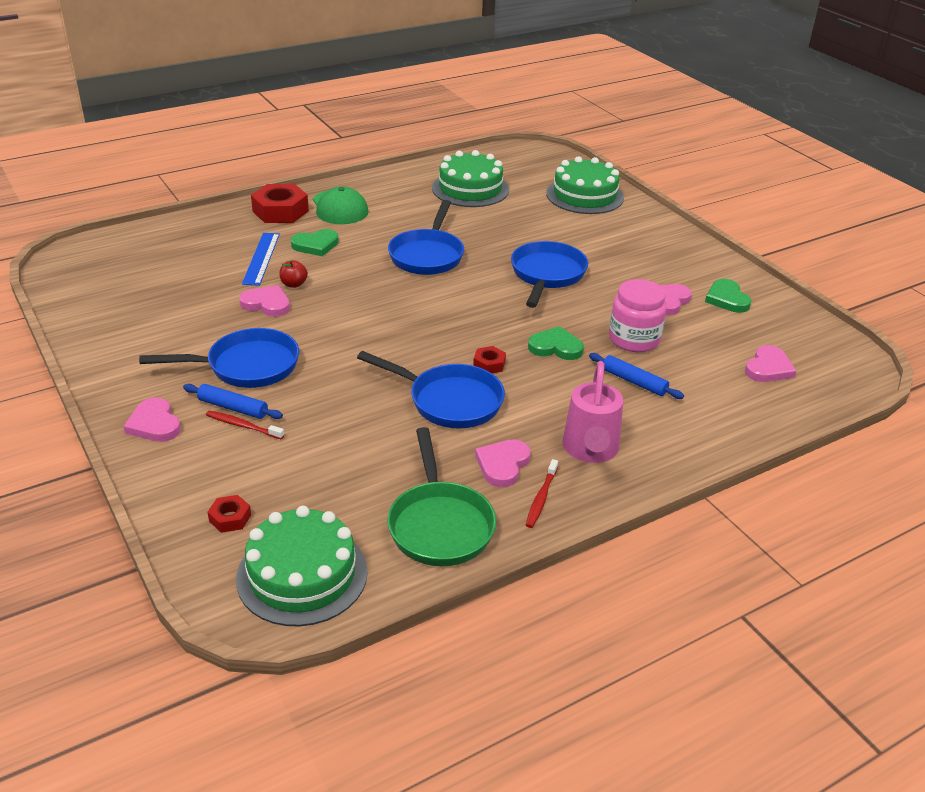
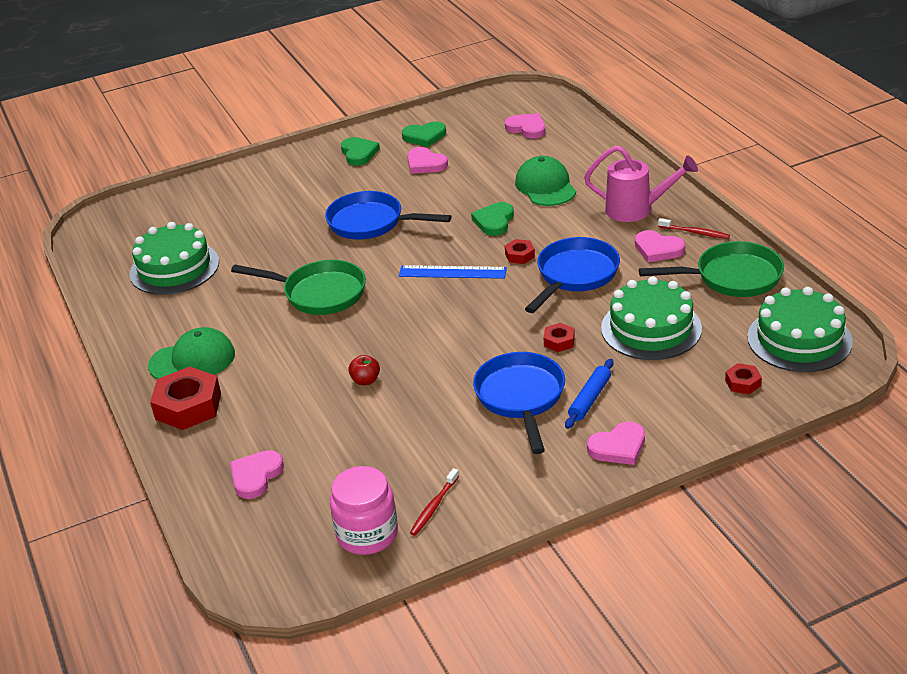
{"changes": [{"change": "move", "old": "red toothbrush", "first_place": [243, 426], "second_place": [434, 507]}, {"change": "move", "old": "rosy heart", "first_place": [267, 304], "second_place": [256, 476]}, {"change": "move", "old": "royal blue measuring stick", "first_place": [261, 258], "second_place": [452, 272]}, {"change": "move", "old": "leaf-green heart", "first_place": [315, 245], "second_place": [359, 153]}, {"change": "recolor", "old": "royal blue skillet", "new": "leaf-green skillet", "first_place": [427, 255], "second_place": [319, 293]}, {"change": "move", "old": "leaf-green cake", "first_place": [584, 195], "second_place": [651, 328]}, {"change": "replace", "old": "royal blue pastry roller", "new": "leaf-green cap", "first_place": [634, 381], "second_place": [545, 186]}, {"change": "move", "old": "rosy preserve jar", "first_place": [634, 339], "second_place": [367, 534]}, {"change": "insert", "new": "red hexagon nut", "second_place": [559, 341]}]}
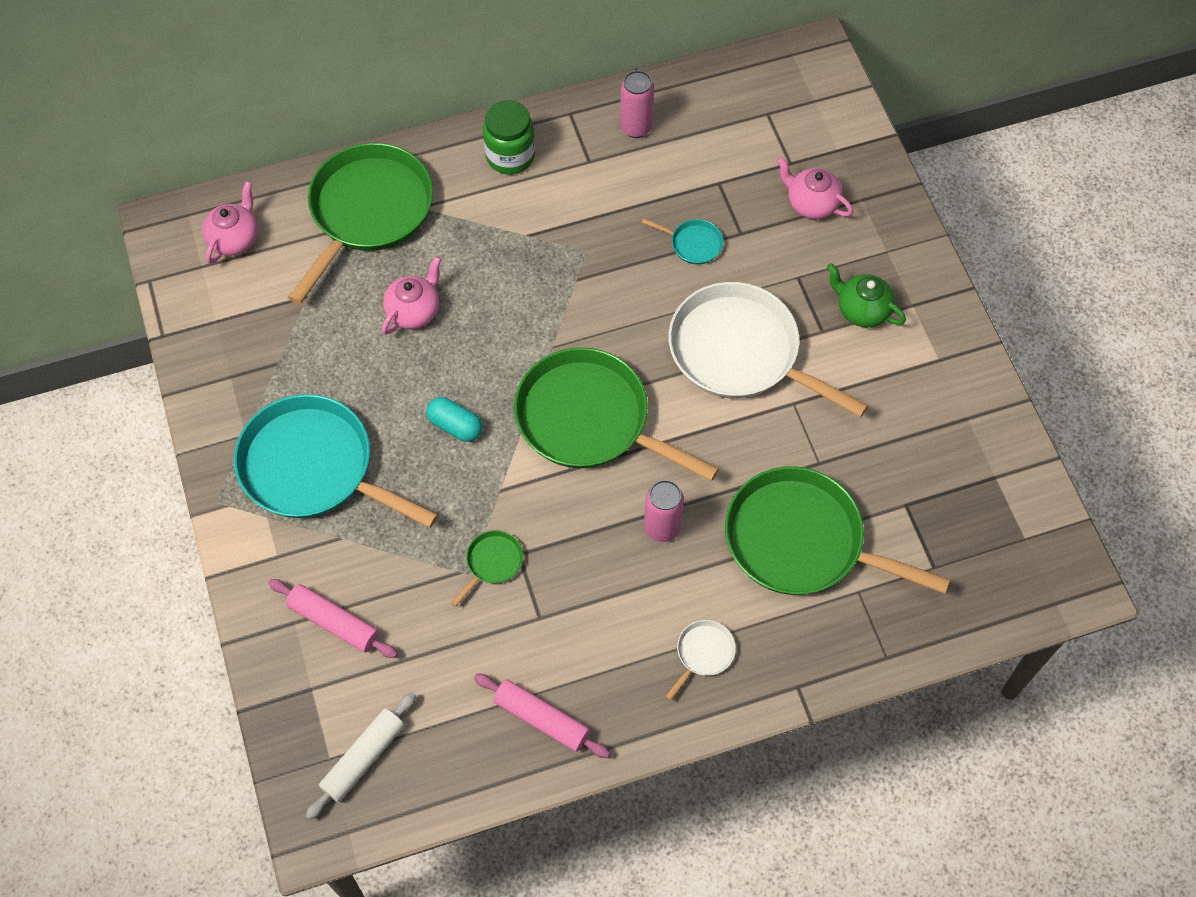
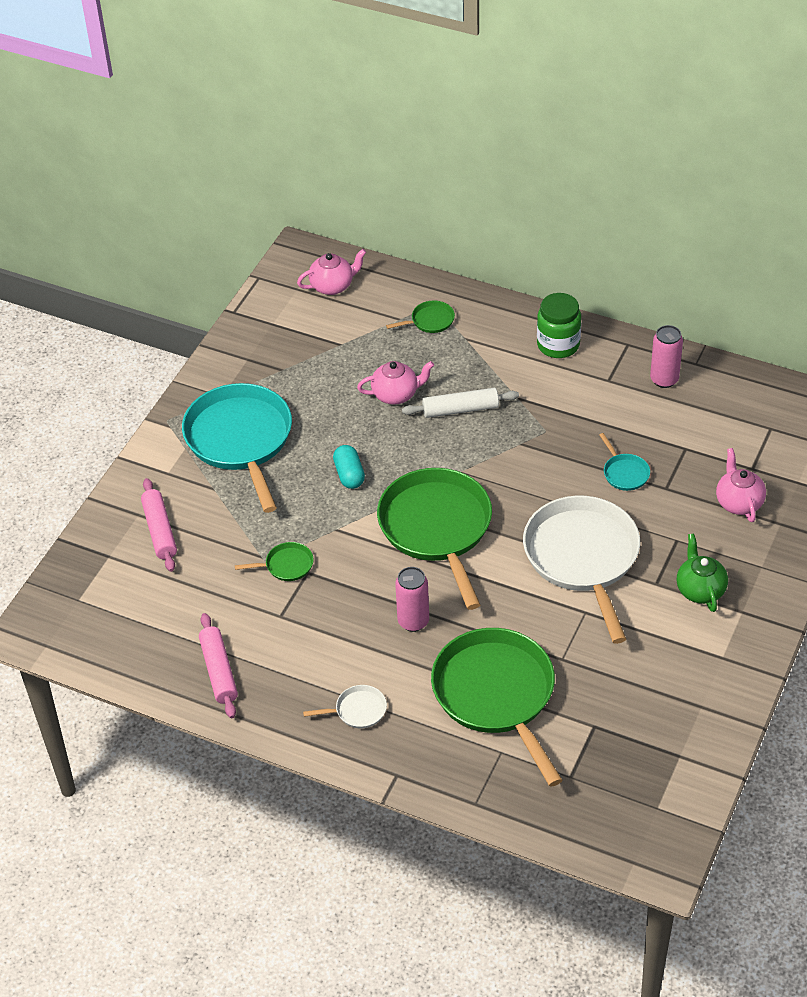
{"changes": [{"change": "resize", "old": "leaf-green skillet", "first_place": [368, 212], "second_place": [430, 321], "factor": 0.41}, {"change": "move", "old": "white pastry roller", "first_place": [363, 758], "second_place": [460, 409]}]}
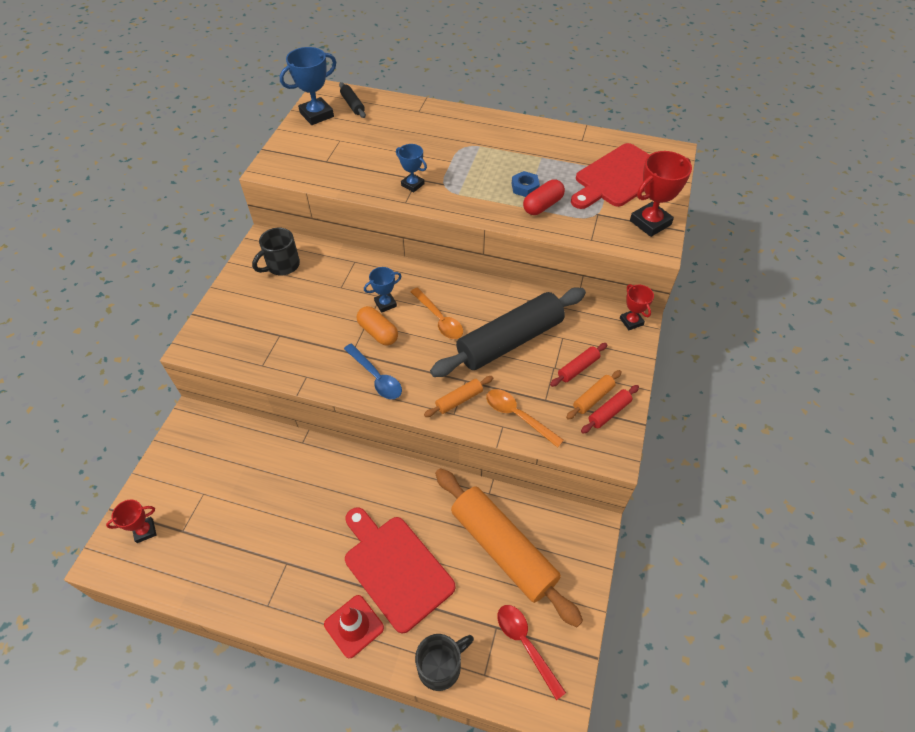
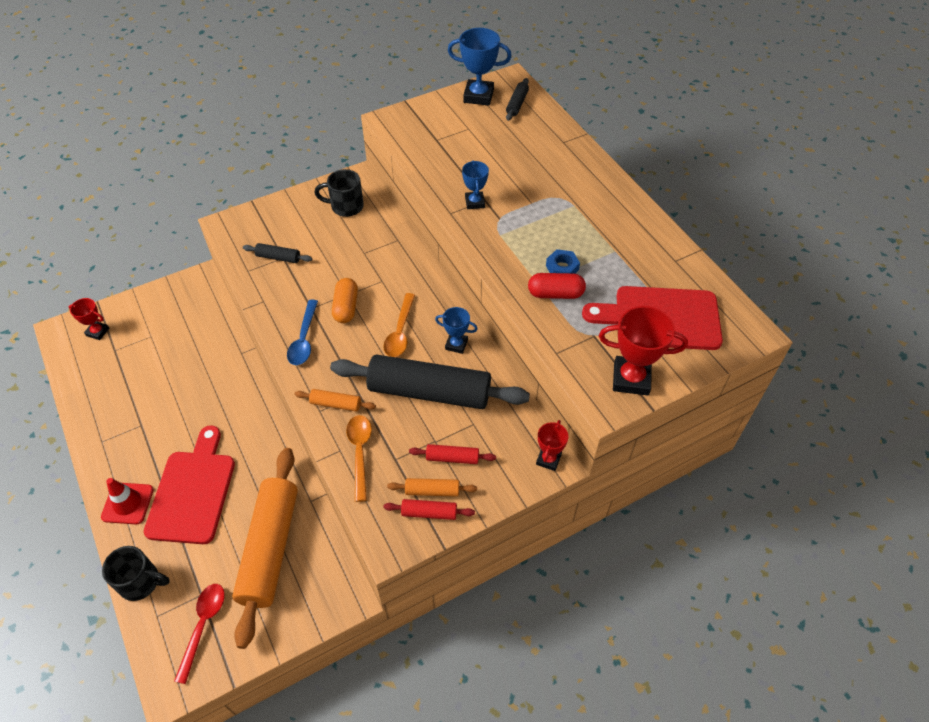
{"changes": [{"change": "move", "old": "royal blue award cup", "first_place": [385, 304], "second_place": [456, 344]}, {"change": "insert", "new": "jet-black pastry roller", "second_place": [278, 257]}]}
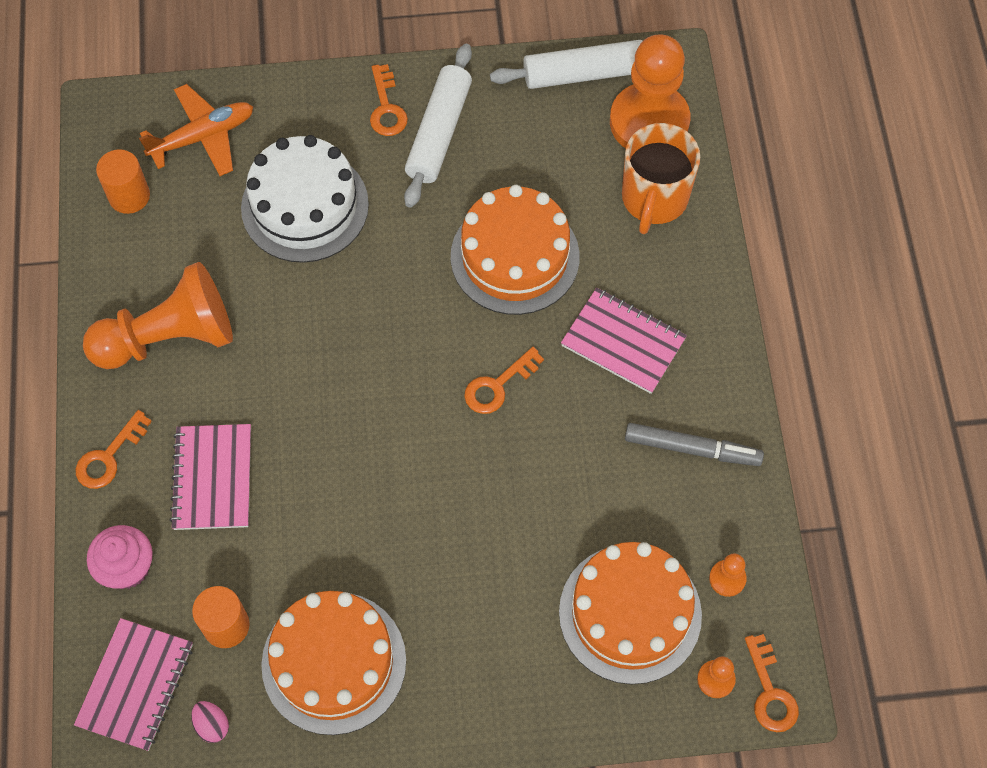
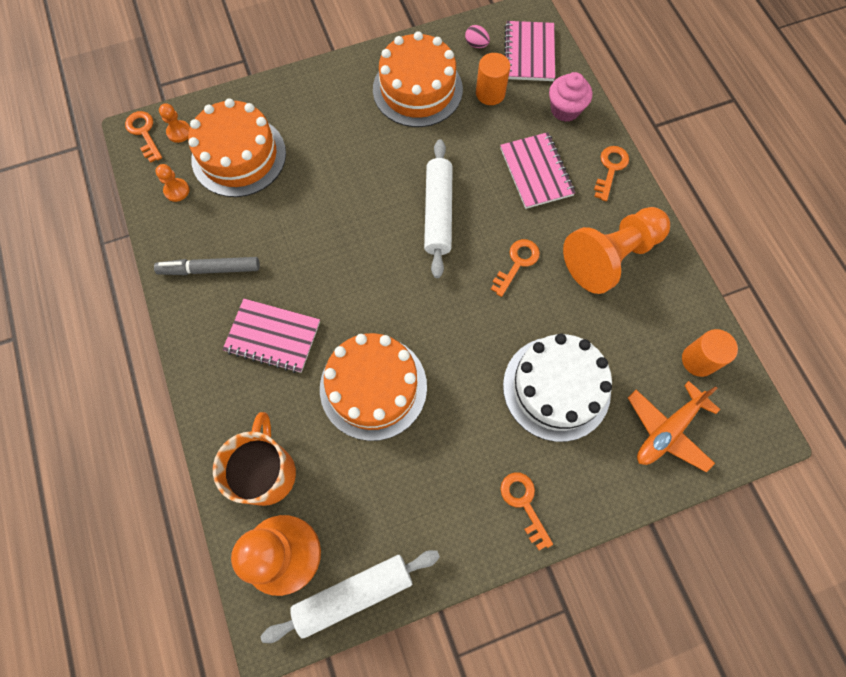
{"changes": [{"change": "move", "old": "white pastry roller", "first_place": [439, 132], "second_place": [438, 213]}, {"change": "move", "old": "bright orange key", "first_place": [498, 386], "second_place": [517, 263]}]}
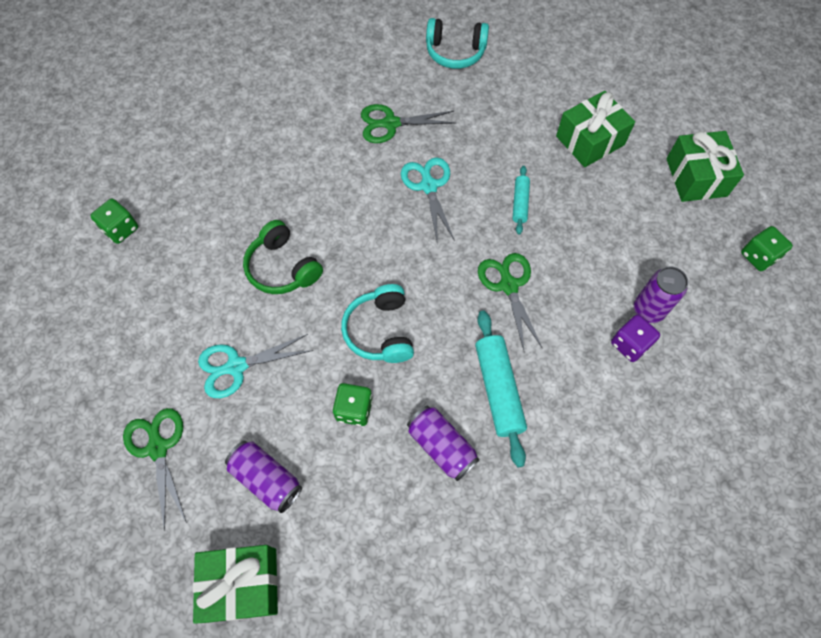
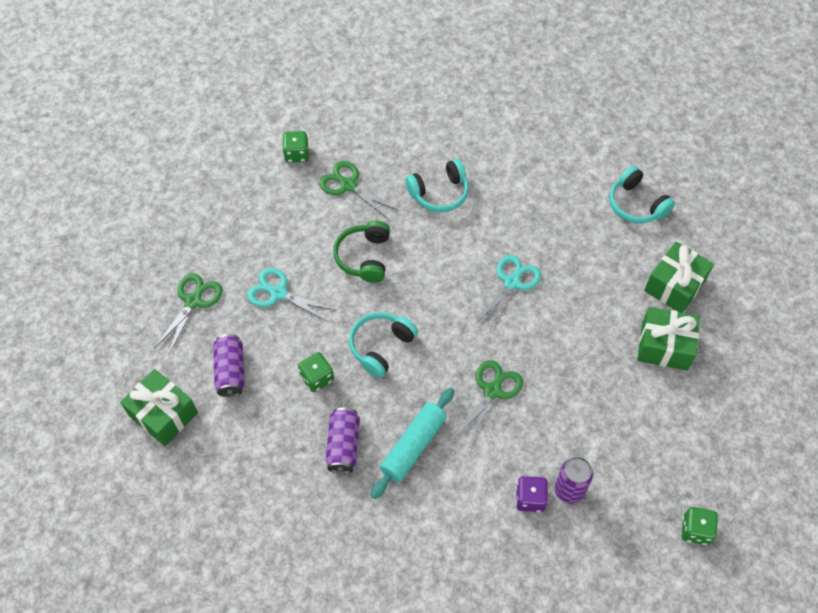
{"changes": [{"change": "move", "old": "leaf-green shears", "first_place": [391, 124], "second_place": [348, 185]}, {"change": "delete", "old": "aqua pastry roller", "first_place": [520, 203]}, {"change": "move", "old": "leaf-green present", "first_place": [696, 177], "second_place": [674, 285]}, {"change": "insert", "new": "aqua over-ear headphones", "second_place": [439, 193]}]}
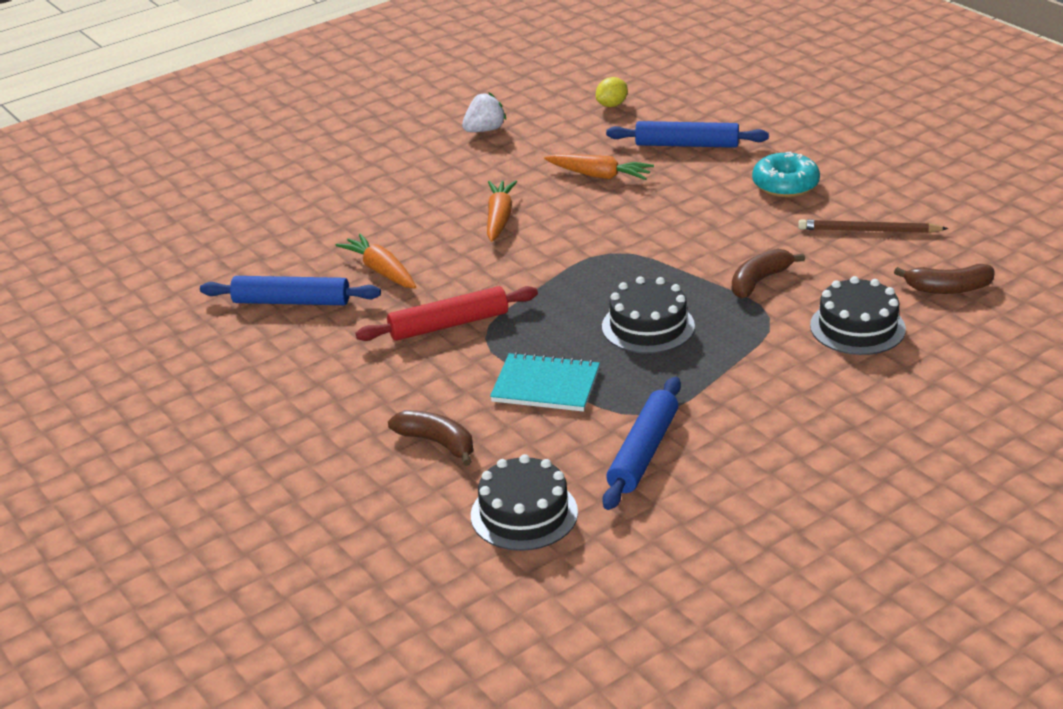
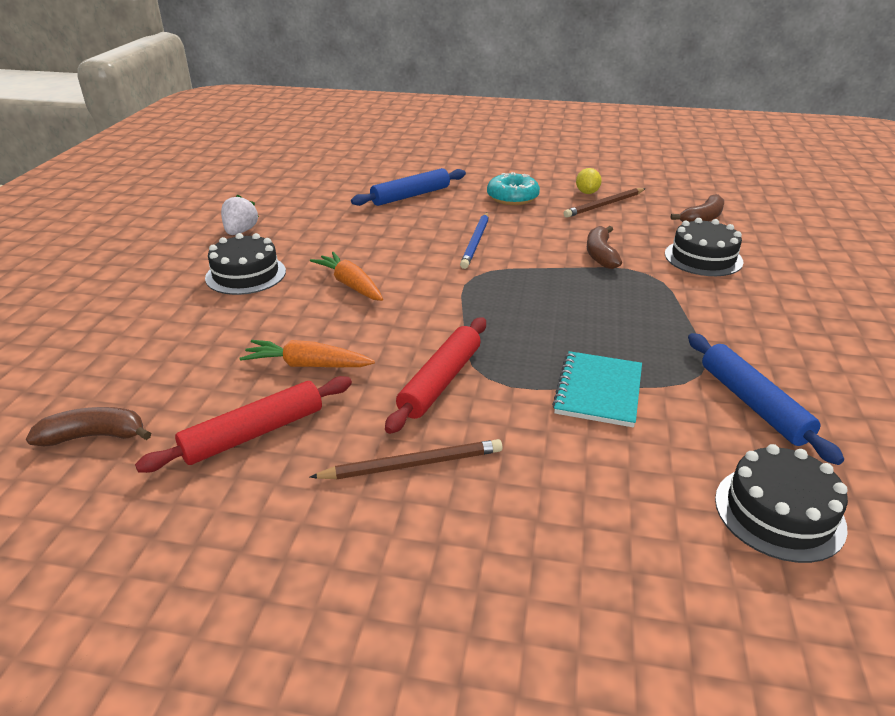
{"changes": [{"change": "recolor", "old": "royal blue pastry roller", "new": "red pastry roller", "first_place": [291, 301], "second_place": [254, 433]}, {"change": "move", "old": "dark brown banana fruit", "first_place": [437, 442], "second_place": [94, 436]}, {"change": "rotate", "old": "aqua exercise book", "first_place": [546, 385], "second_place": [598, 391], "degrees": -45}, {"change": "delete", "old": "bright orange toy carrot", "first_place": [599, 175]}, {"change": "move", "old": "bright yellow toy lemon", "first_place": [612, 105], "second_place": [587, 192]}, {"change": "move", "old": "jet-black cake", "first_place": [648, 326], "second_place": [246, 274]}, {"change": "insert", "new": "dark brown wooden pencil", "second_place": [412, 464]}, {"change": "insert", "new": "royal blue wooden pencil", "second_place": [476, 242]}]}
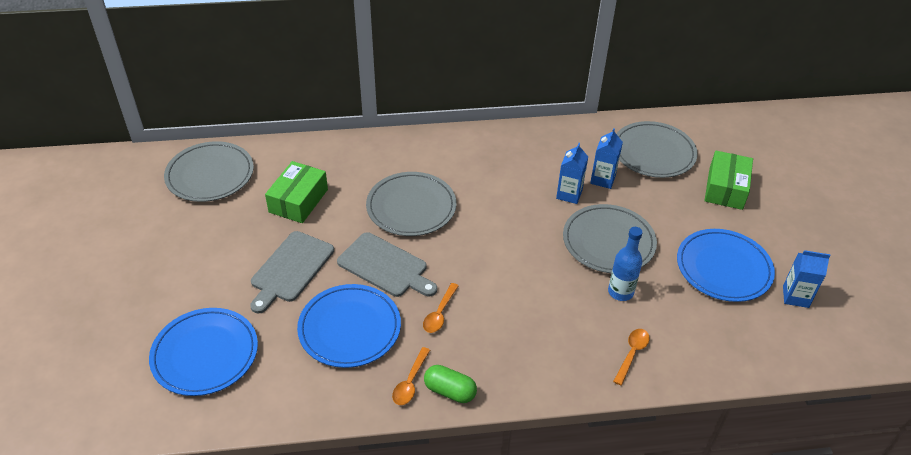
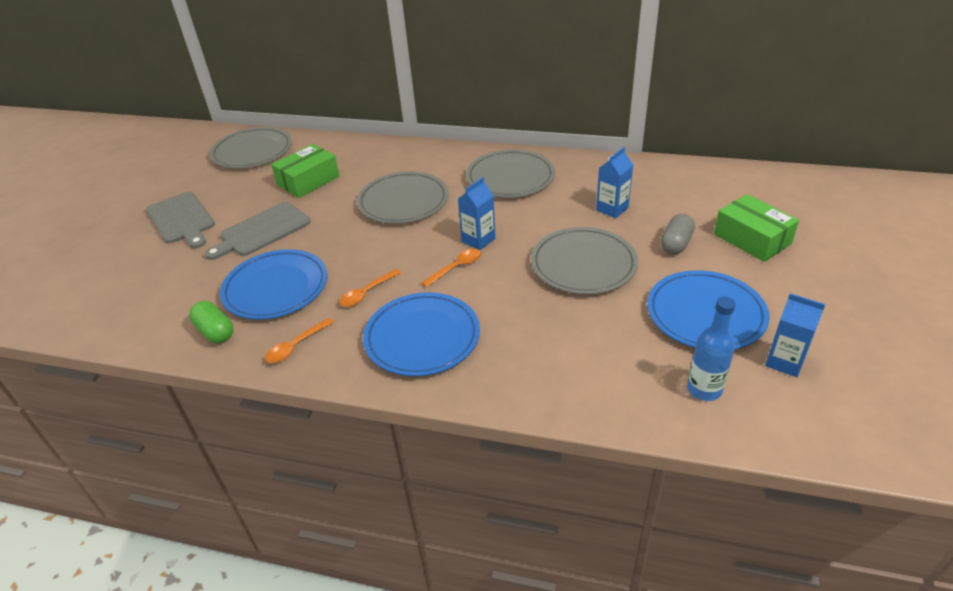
{"changes": [{"change": "move", "old": "royal blue dinner plate", "first_place": [205, 354], "second_place": [422, 337]}, {"change": "move", "old": "grey chopping board", "first_place": [385, 266], "second_place": [181, 219]}, {"change": "move", "old": "leaf-green pill", "first_place": [450, 391], "second_place": [215, 331]}, {"change": "move", "old": "royal blue milk carton", "first_place": [569, 194], "second_place": [478, 240]}, {"change": "move", "old": "royal blue flask", "first_place": [620, 292], "second_place": [704, 389]}, {"change": "move", "old": "bright orange teaspoon", "first_place": [632, 354], "second_place": [456, 268]}, {"change": "move", "old": "grey dinner plate", "first_place": [653, 153], "second_place": [510, 177]}, {"change": "rotate", "old": "leaf-green box", "first_place": [725, 188], "second_place": [752, 239], "degrees": -75}, {"change": "insert", "new": "grey pill", "second_place": [676, 244]}]}
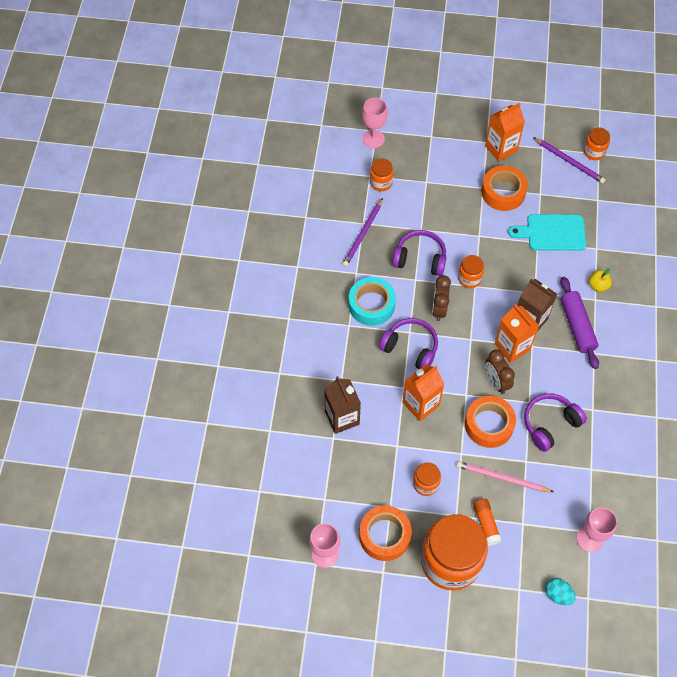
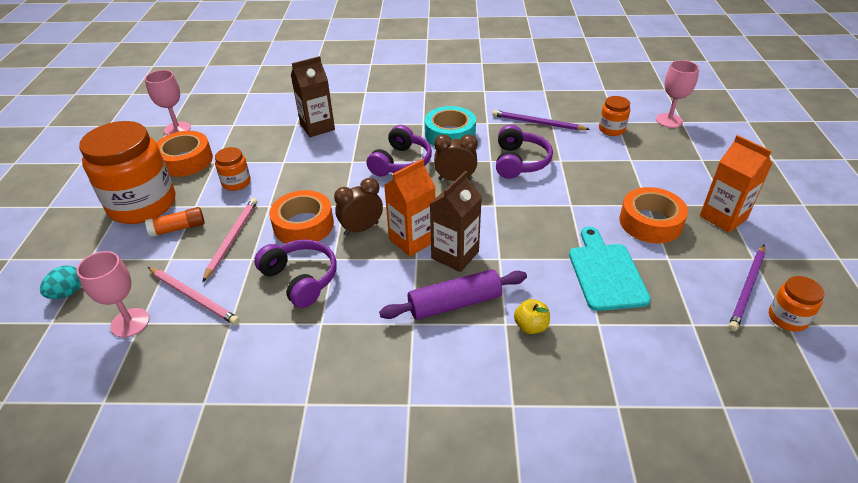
{"changes": [{"change": "delete", "old": "bright orange milk carton", "first_place": [420, 404]}, {"change": "delete", "old": "bright orange preserve jar", "first_place": [469, 278]}, {"change": "insert", "new": "rosy wooden pencil", "second_place": [194, 297]}]}
